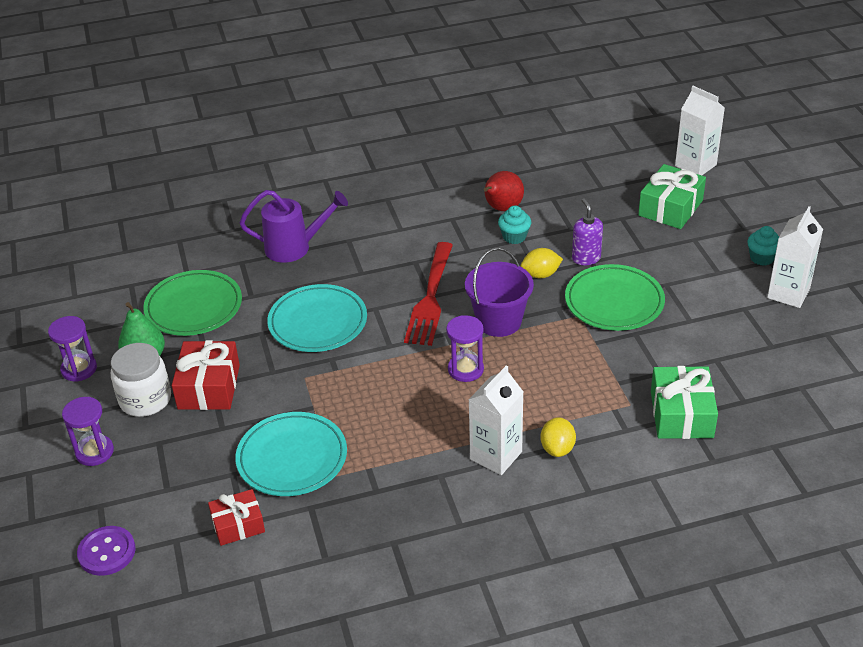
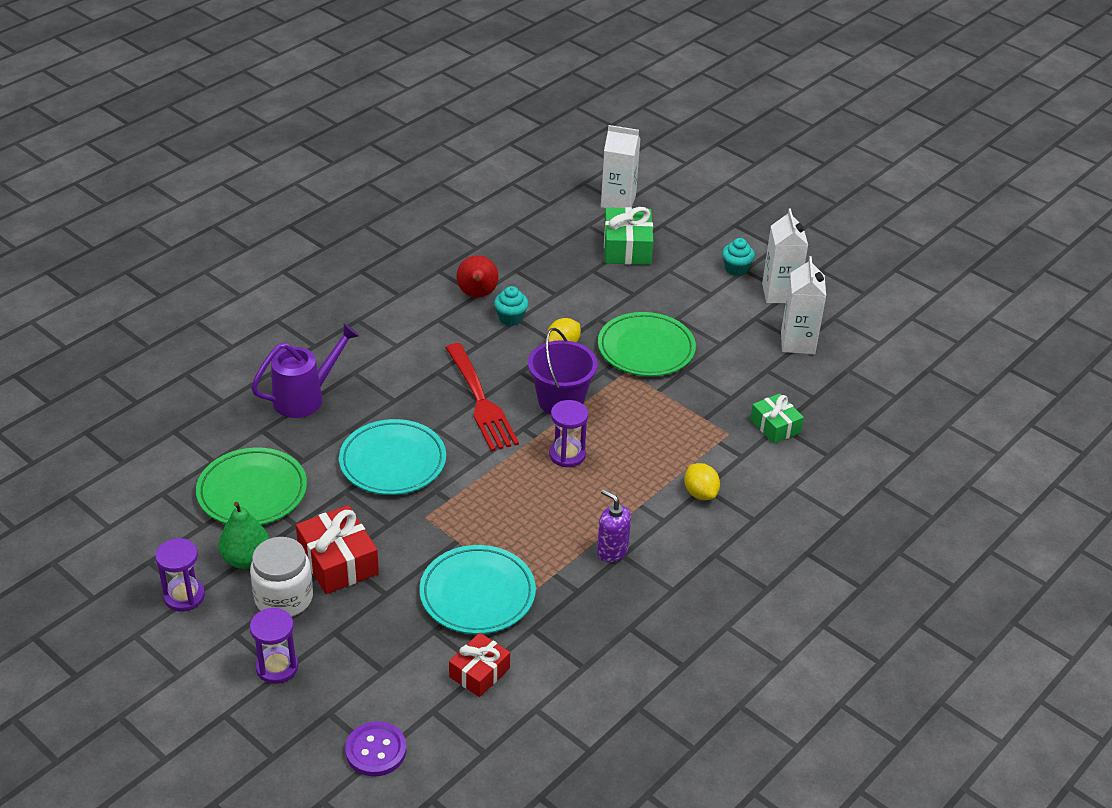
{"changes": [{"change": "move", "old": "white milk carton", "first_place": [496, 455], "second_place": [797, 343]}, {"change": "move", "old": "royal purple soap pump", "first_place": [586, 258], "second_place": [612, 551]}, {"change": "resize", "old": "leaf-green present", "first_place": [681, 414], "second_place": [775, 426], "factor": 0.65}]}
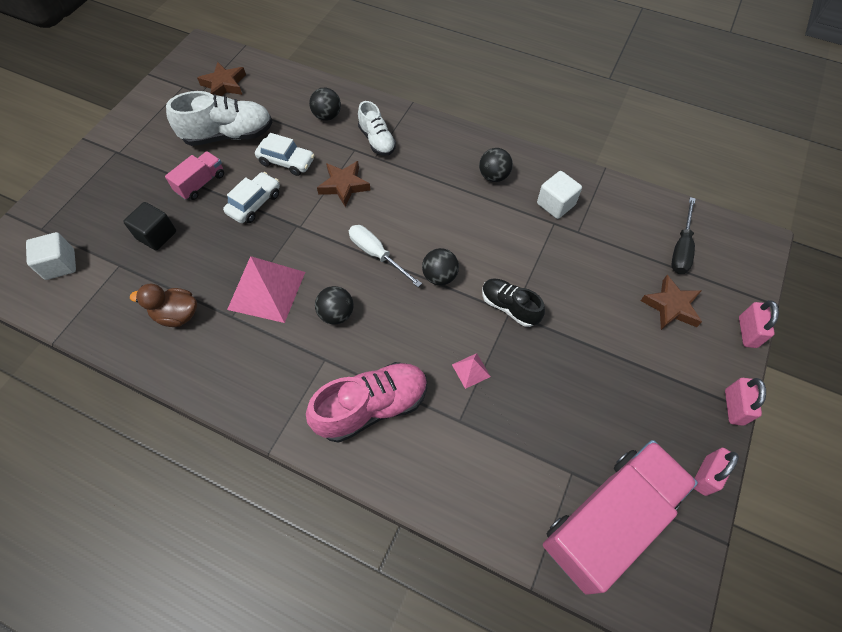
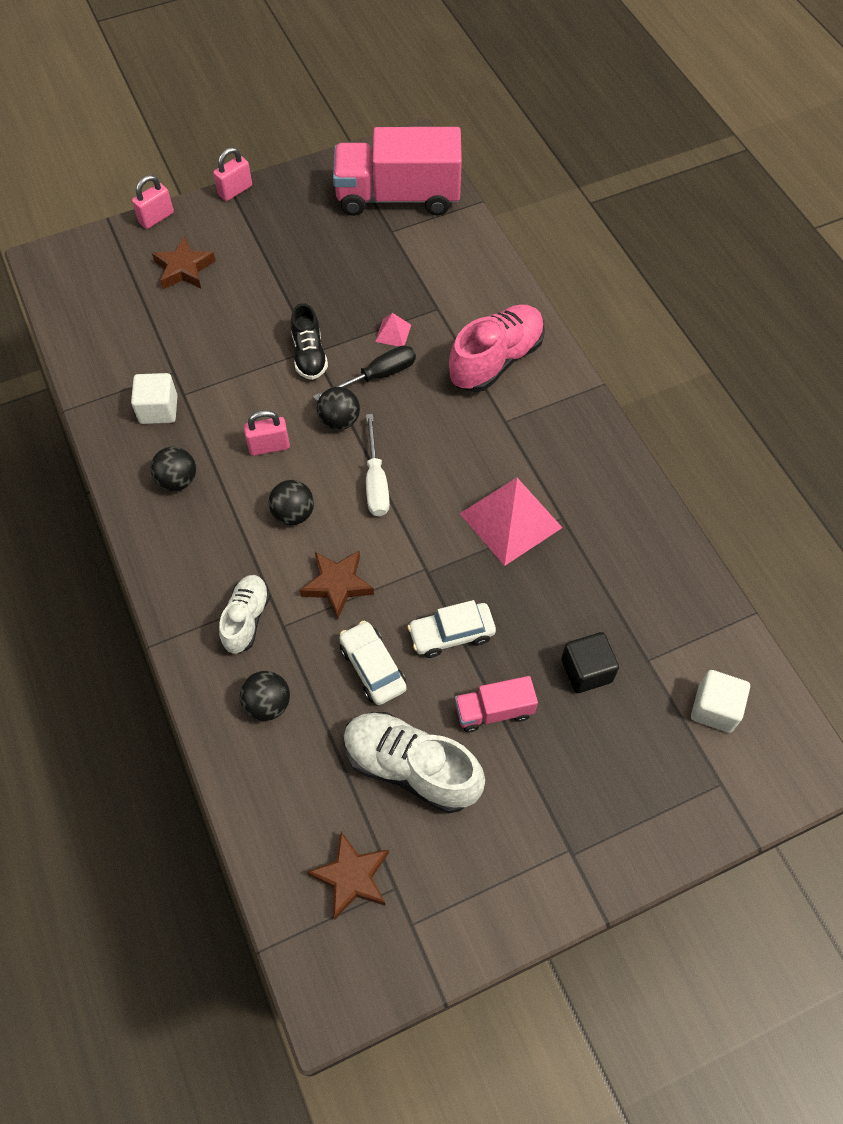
{"changes": [{"change": "delete", "old": "dark brown toy duck", "first_place": [177, 315]}, {"change": "rotate", "old": "rosy lace-up shoe", "first_place": [372, 407], "second_place": [496, 360], "degrees": 120}, {"change": "move", "old": "jet-black play ball", "first_place": [336, 314], "second_place": [293, 514]}, {"change": "move", "old": "jet-black screwdriver", "first_place": [681, 248], "second_place": [377, 376]}, {"change": "move", "old": "rosy small lock", "first_place": [705, 475], "second_place": [269, 446]}]}
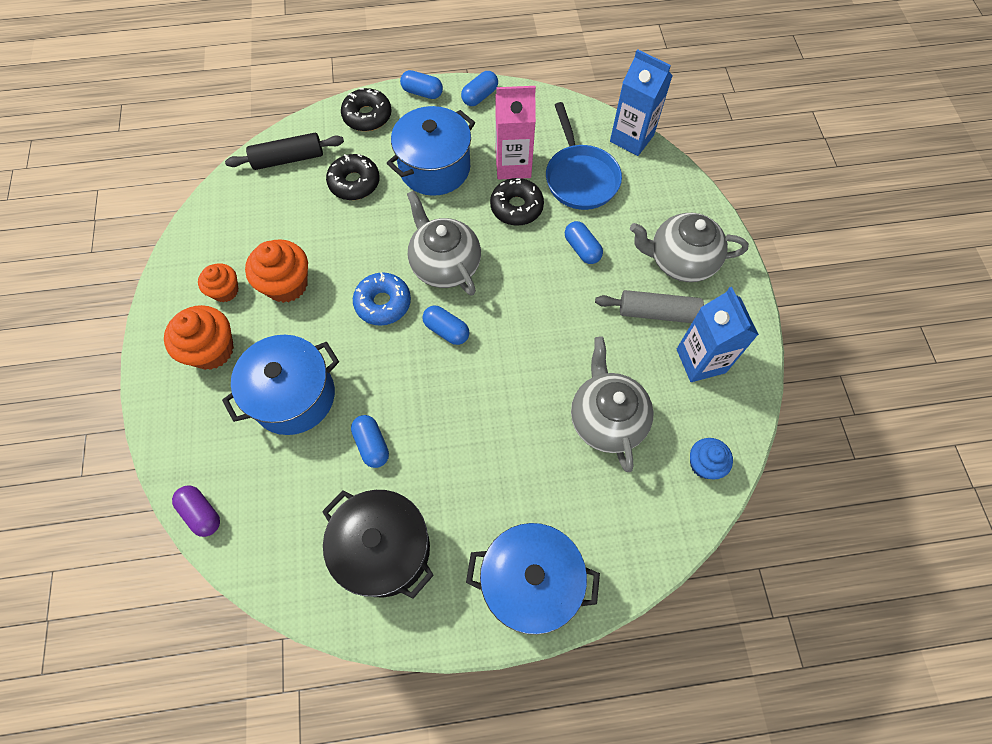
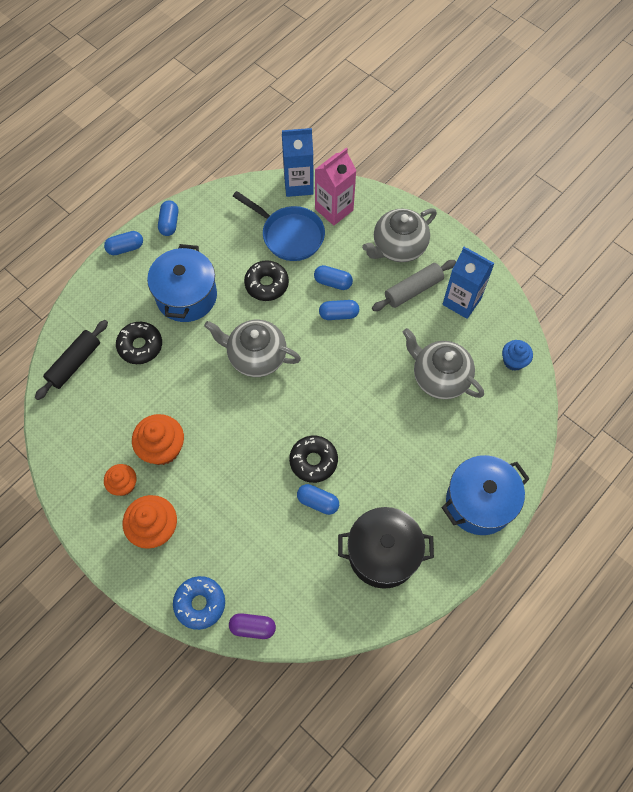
{"changes": [{"change": "delete", "old": "royal blue stockpot", "first_place": [293, 396]}, {"change": "move", "old": "jet-black glazed donut", "first_place": [367, 116], "second_place": [313, 461]}, {"change": "move", "old": "royal blue glazed donut", "first_place": [383, 303], "second_place": [200, 604]}, {"change": "move", "old": "royal blue pill", "first_place": [446, 330], "second_place": [338, 314]}, {"change": "move", "old": "rosy milk carton", "first_place": [513, 165], "second_place": [334, 209]}]}
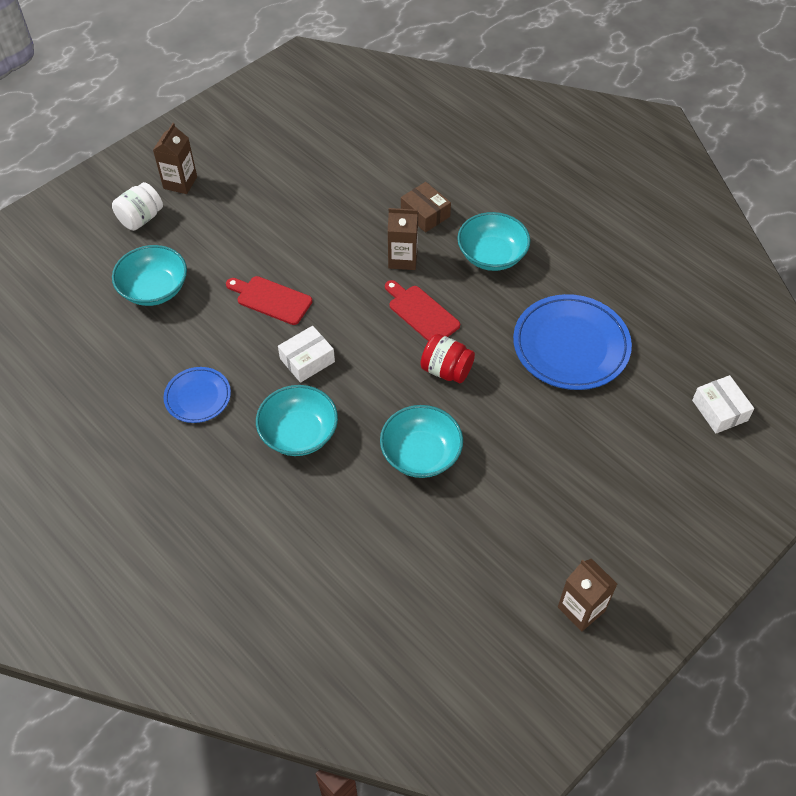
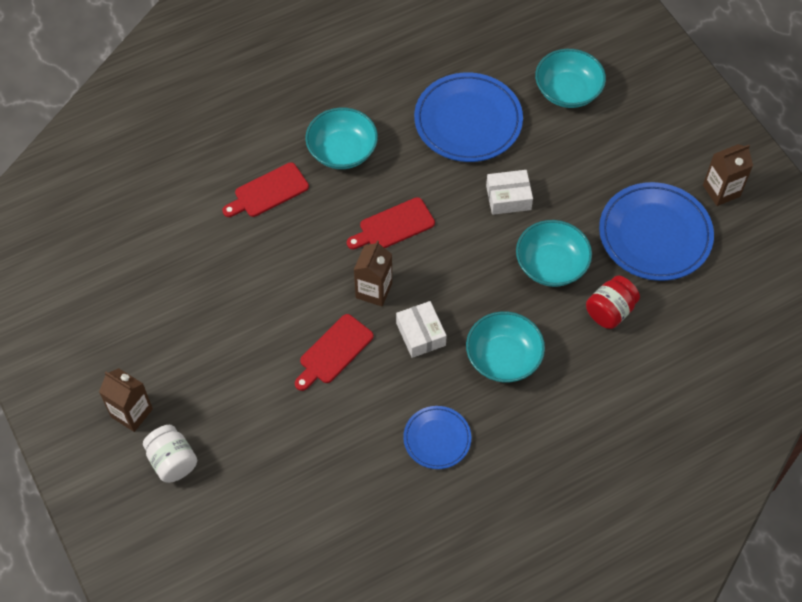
{"changes": [{"change": "move", "old": "aqua deep dish", "first_place": [154, 289], "second_place": [568, 91]}, {"change": "move", "old": "dark brown milk carton", "first_place": [403, 259], "second_place": [374, 290]}, {"change": "replace", "old": "dark brown box", "new": "red chopping board", "first_place": [425, 214], "second_place": [268, 192]}, {"change": "move", "old": "red preserve jar", "first_place": [446, 370], "second_place": [610, 311]}, {"change": "move", "old": "white box", "first_place": [719, 410], "second_place": [508, 197]}, {"change": "insert", "new": "royal blue dinner plate", "second_place": [655, 235]}]}
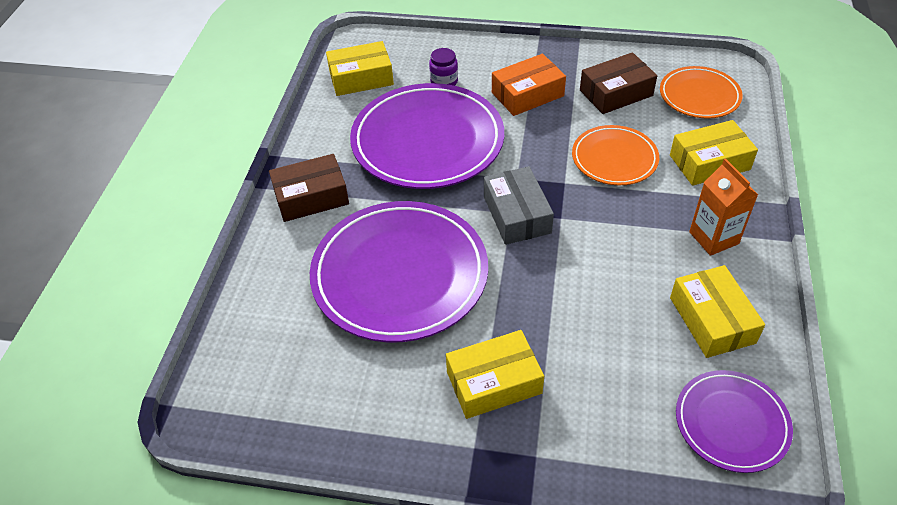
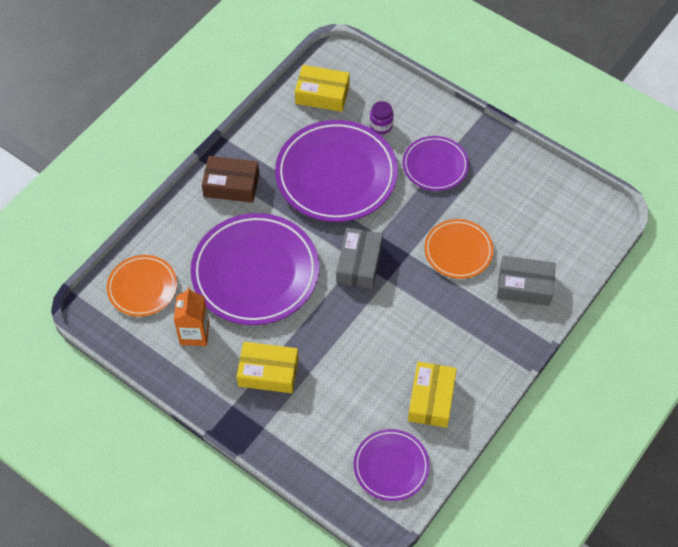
{"changes": [{"change": "replace", "old": "bright orange box", "new": "royal purple dinner plate", "first_place": [527, 94], "second_place": [435, 165]}, {"change": "delete", "old": "dark brown box", "first_place": [616, 93]}, {"change": "move", "old": "bright orange dinner plate", "first_place": [699, 96], "second_place": [142, 287]}, {"change": "recolor", "old": "bright yellow box", "new": "grey box", "first_place": [709, 162], "second_place": [524, 286]}, {"change": "move", "old": "bright orange milk carton", "first_place": [713, 238], "second_place": [194, 333]}]}
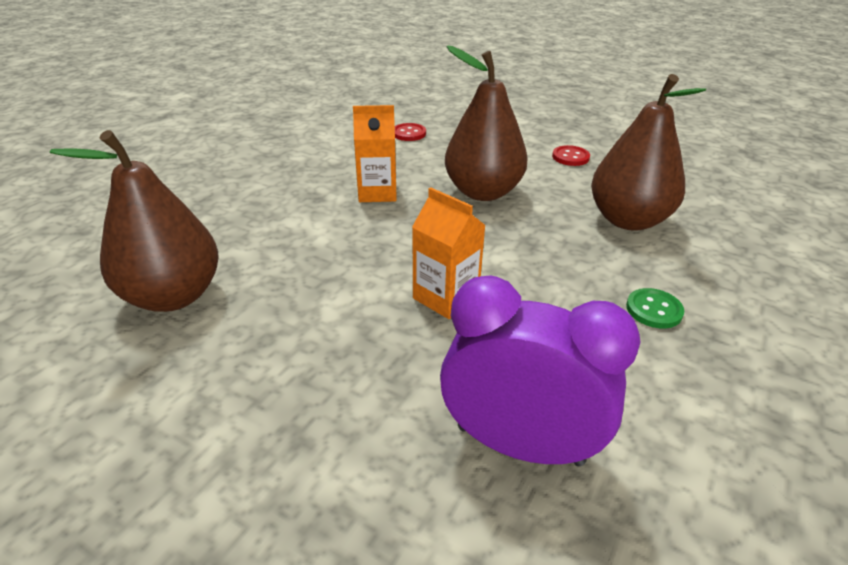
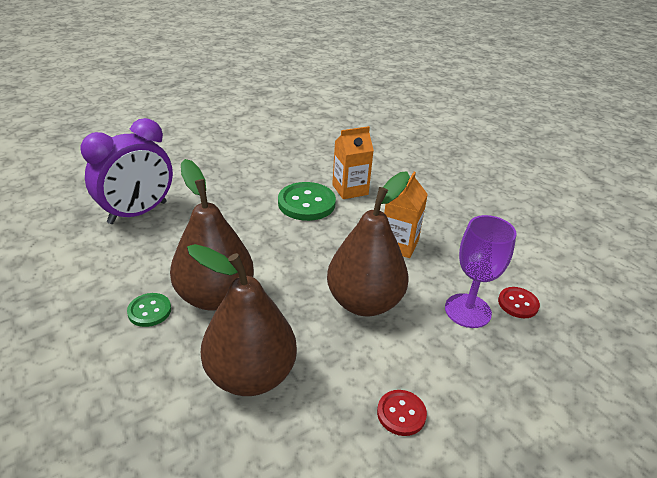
{"changes": [{"change": "move", "old": "dark brown toy pear", "first_place": [173, 296], "second_place": [215, 296]}, {"change": "move", "old": "bright orange milk carton", "first_place": [445, 297], "second_place": [350, 189]}, {"change": "insert", "new": "leaf-green shirt button", "second_place": [306, 203]}, {"change": "insert", "new": "royal purple chalice", "second_place": [467, 310]}]}
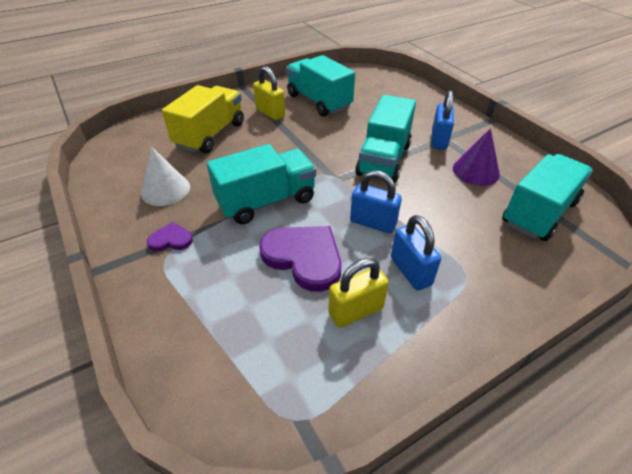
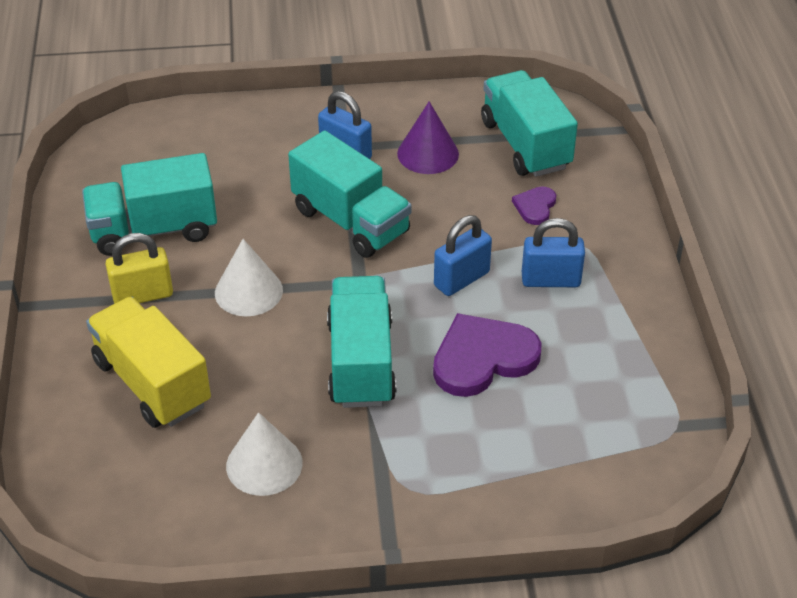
{"changes": [{"change": "move", "old": "royal purple heart", "first_place": [171, 239], "second_place": [535, 207]}, {"change": "delete", "old": "bright yellow small lock", "first_place": [356, 311]}, {"change": "insert", "new": "white cone", "second_place": [248, 291]}]}
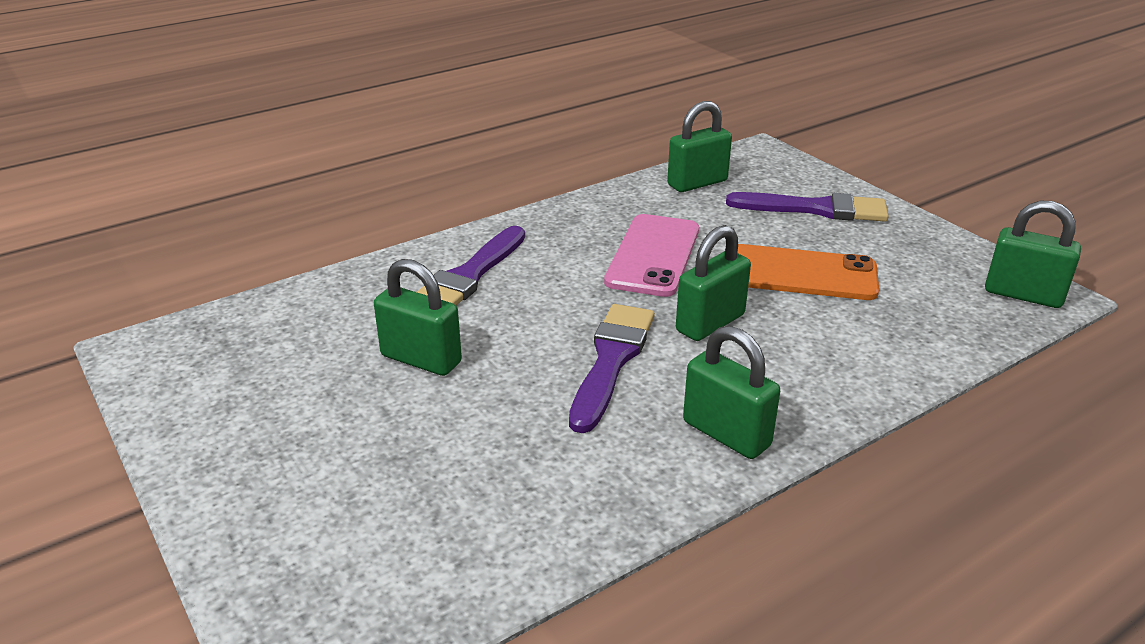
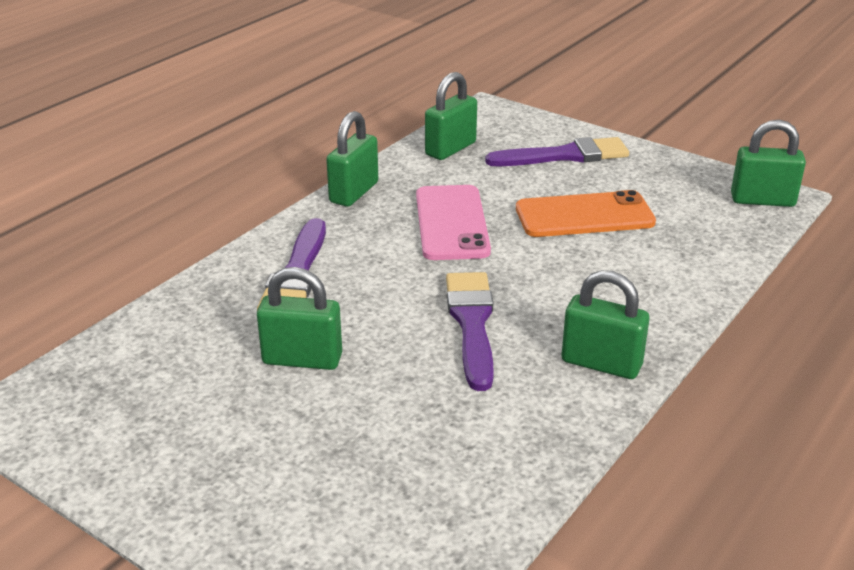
{"changes": [{"change": "move", "old": "leaf-green small lock", "first_place": [710, 323], "second_place": [354, 192]}]}
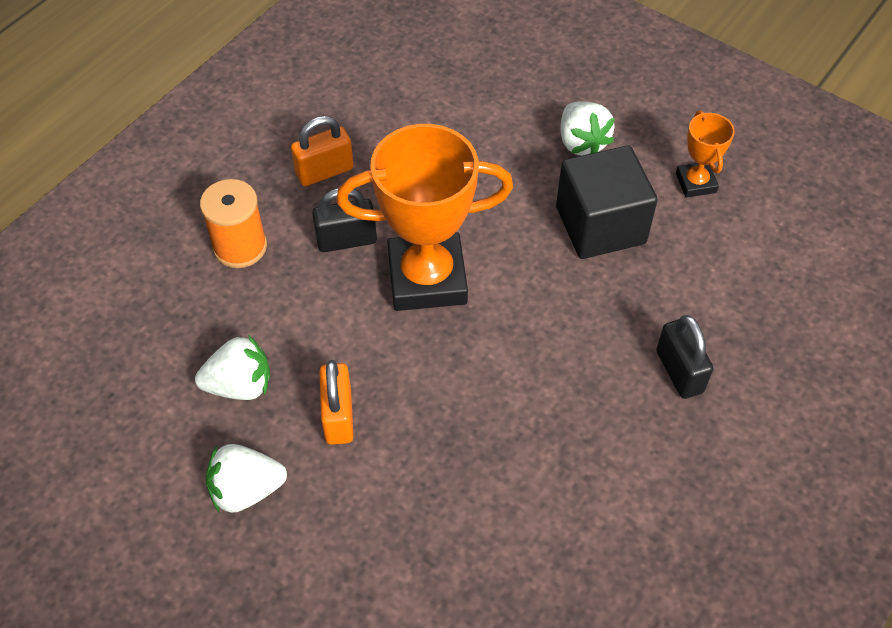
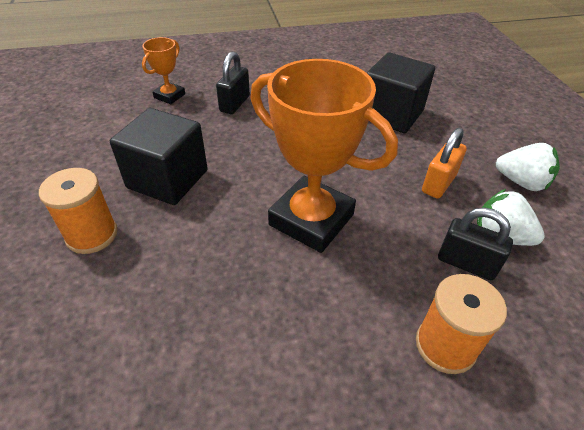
{"changes": [{"change": "delete", "old": "bright orange small lock", "first_place": [324, 171]}, {"change": "move", "old": "jet-black small lock", "first_place": [346, 240], "second_place": [466, 263]}, {"change": "replace", "old": "white berry", "new": "bright orange bobbin", "first_place": [581, 142], "second_place": [92, 235]}, {"change": "move", "old": "bright orange award cup", "first_place": [696, 183], "second_place": [169, 96]}, {"change": "insert", "new": "jet-black cube", "second_place": [391, 114]}]}
